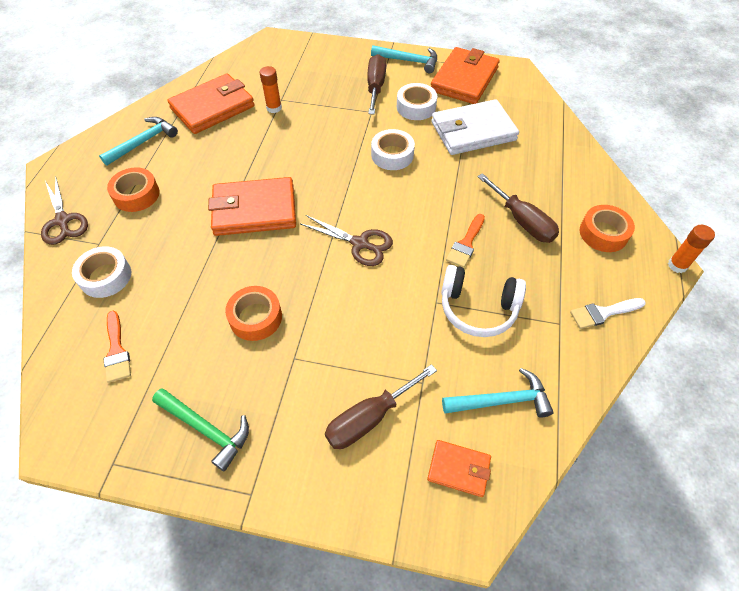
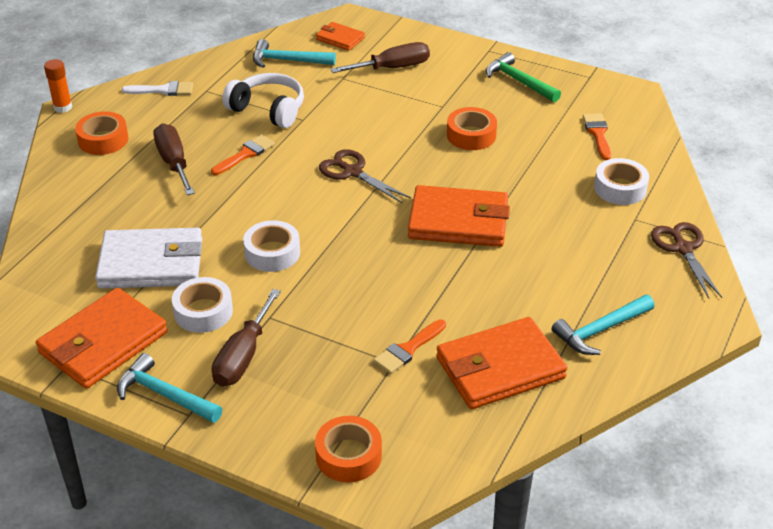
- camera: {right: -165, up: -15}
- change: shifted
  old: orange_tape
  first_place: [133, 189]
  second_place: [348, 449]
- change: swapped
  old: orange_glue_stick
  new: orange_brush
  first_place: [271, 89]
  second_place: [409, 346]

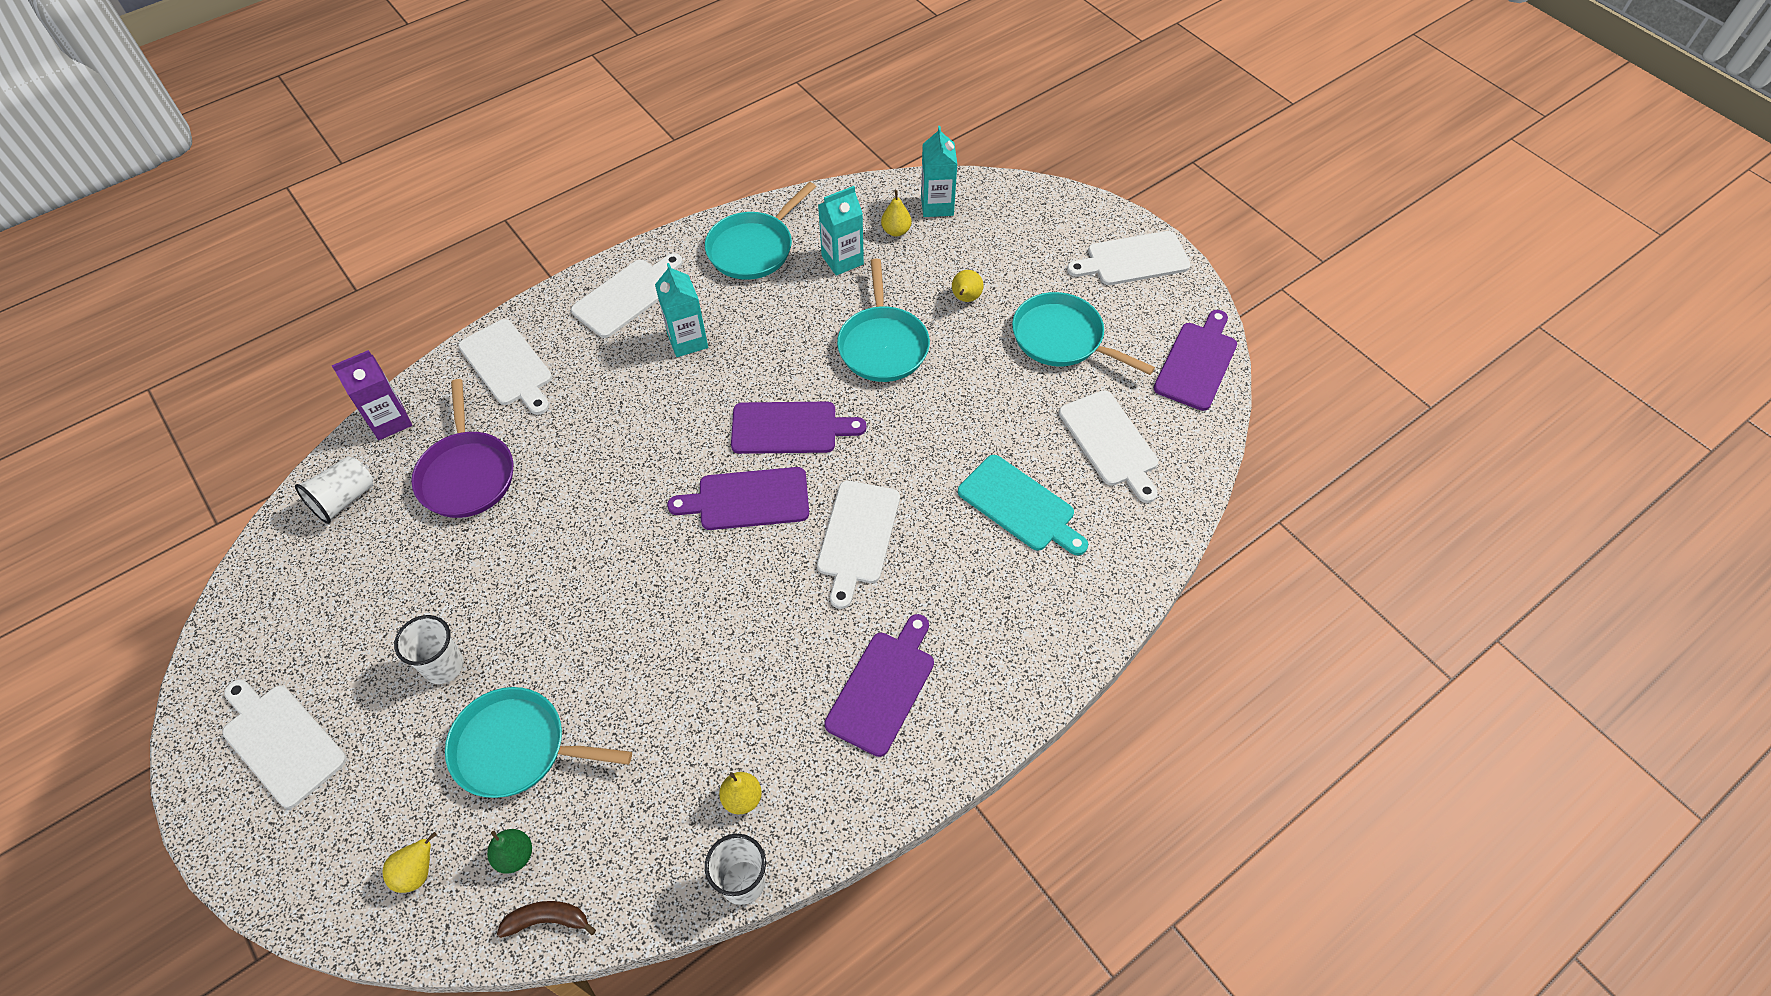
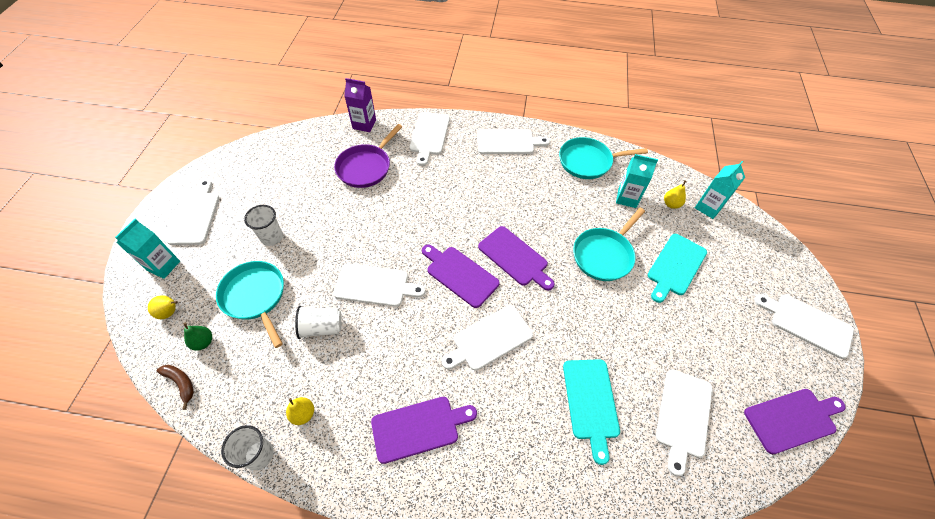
- camera: {right: 45, up: 0}
- change: shifted
  old: turquoise_carton
  first_place: [681, 310]
  second_place: [147, 249]
- change: shifted
  old: white_cup
  first_place: [334, 490]
  second_place: [318, 322]
- change: new
  new: white_cutting_board
  second_place: [379, 285]
- change: swapped
  old: yellow_pear
  new: turquoise_cutting_board
  first_place: [968, 286]
  second_place: [677, 268]
- change: gone
  old: turquoise_pan
  first_place: [1083, 333]

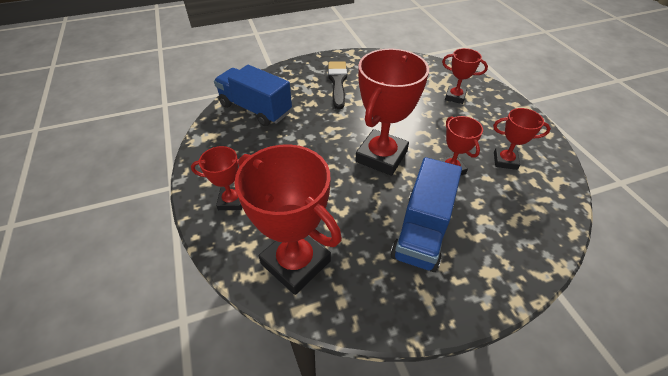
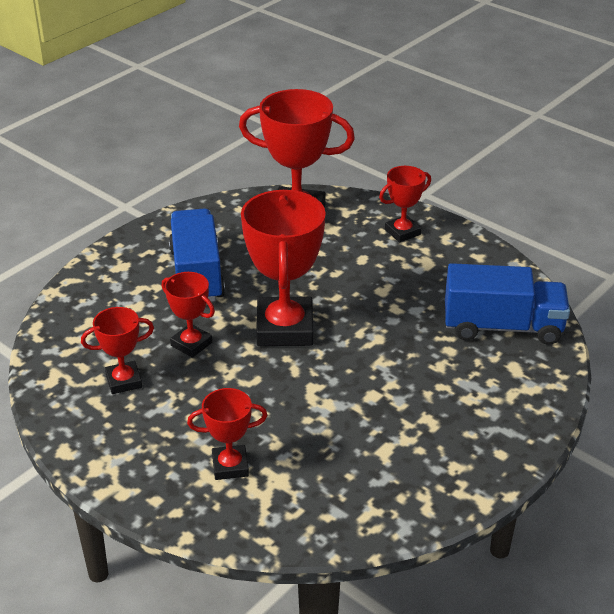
- camera: {right: 150, up: -10}
- change: gone
  old: black_brush
  first_place: [337, 85]

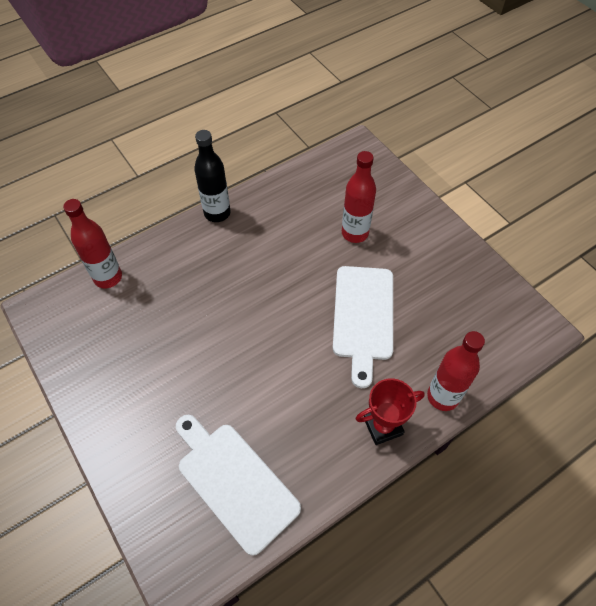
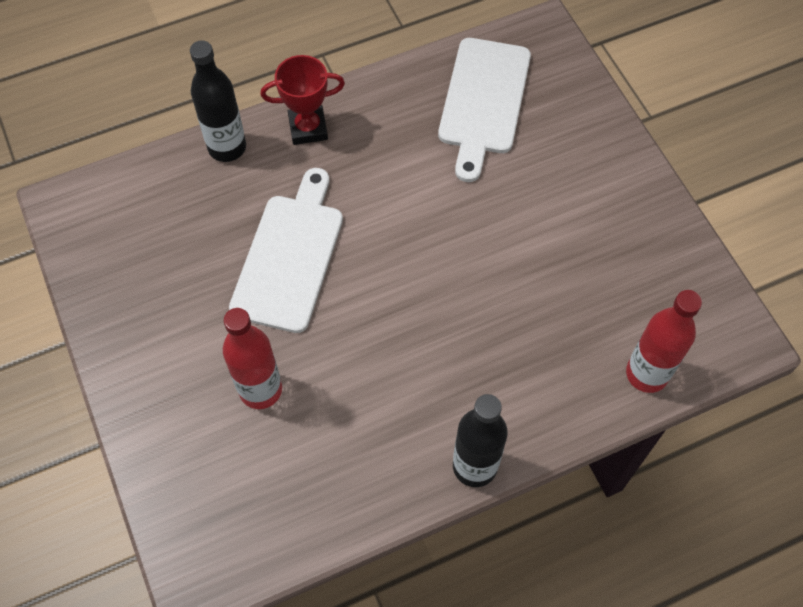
- camera: {right: -170, up: 5}
- change: repainted
  old: red_bottle
  new: black_bottle
  first_place: [456, 371]
  second_place: [218, 101]
- change: rotated
  old: white_cutting_board
  first_place: [238, 485]
  second_place: [484, 110]
  degrees: 45

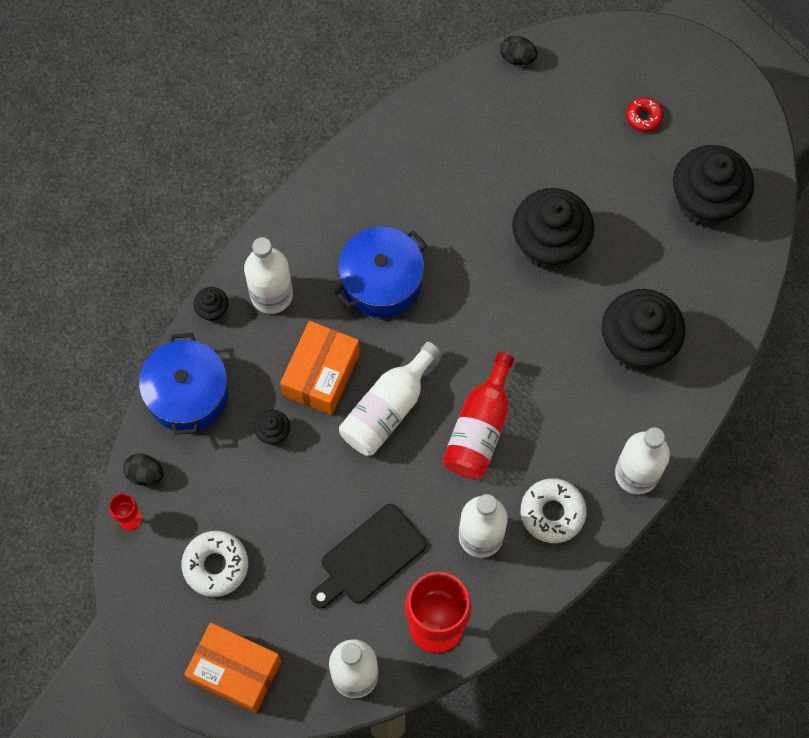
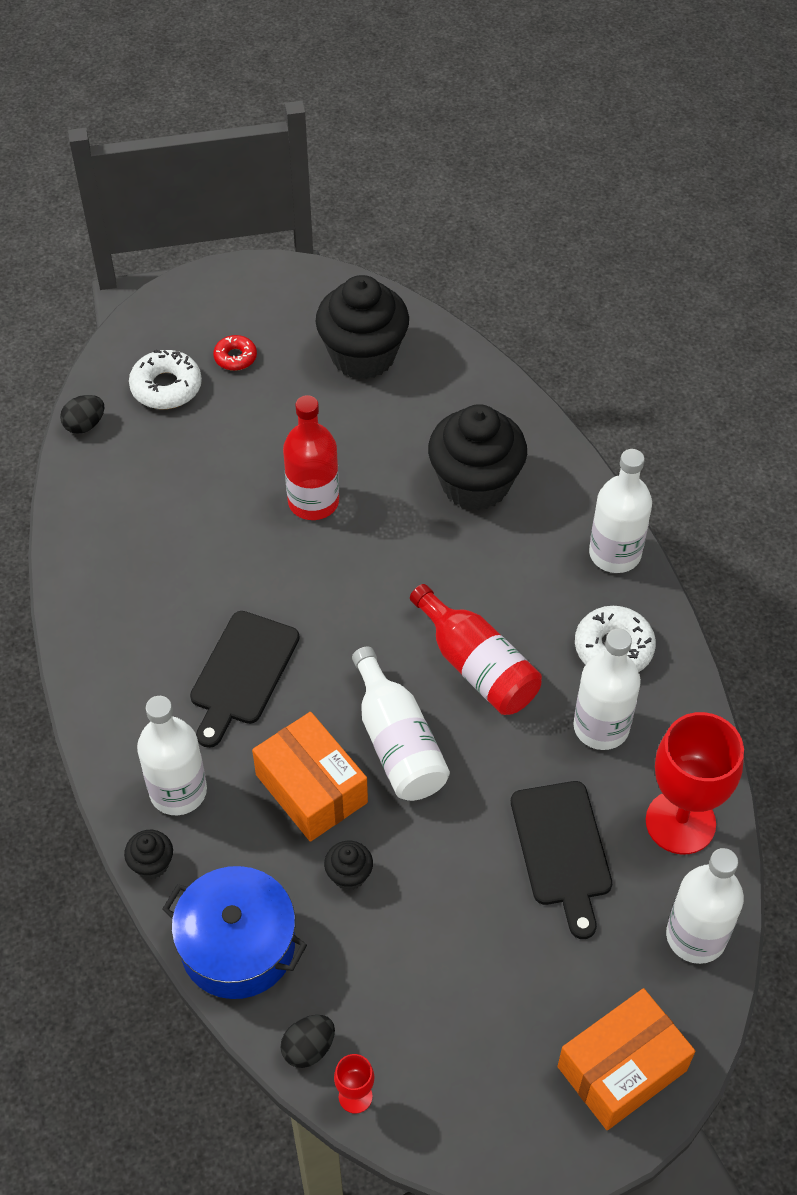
- camera: {right: -60, up: -15}
- change: shifted
  old: white_donut
  first_place: [215, 564]
  second_place: [165, 379]
- change: swapped
  old: blue_pot
  new: black_cutting_board
  first_place: [381, 272]
  second_place: [245, 679]
- change: swapped
  old: black_cupcake
  new: red_bottle
  first_place: [553, 229]
  second_place: [311, 457]

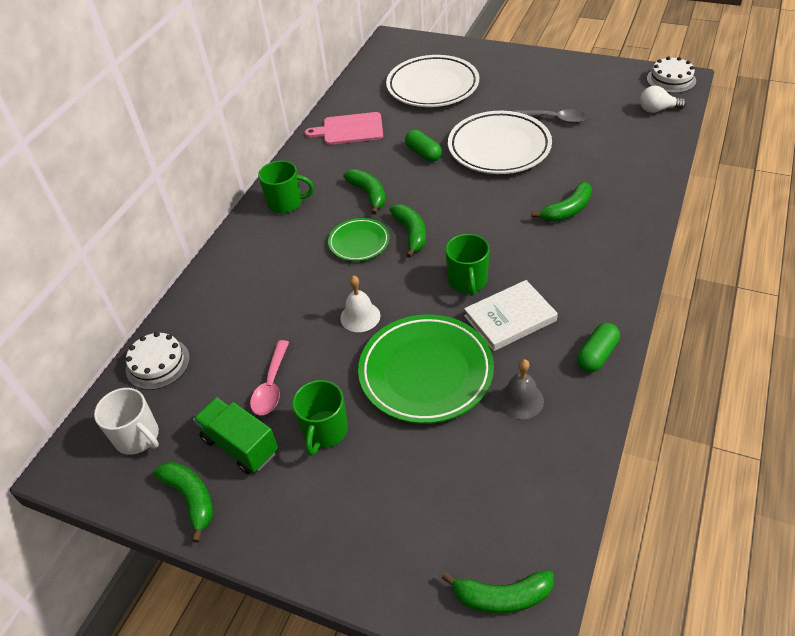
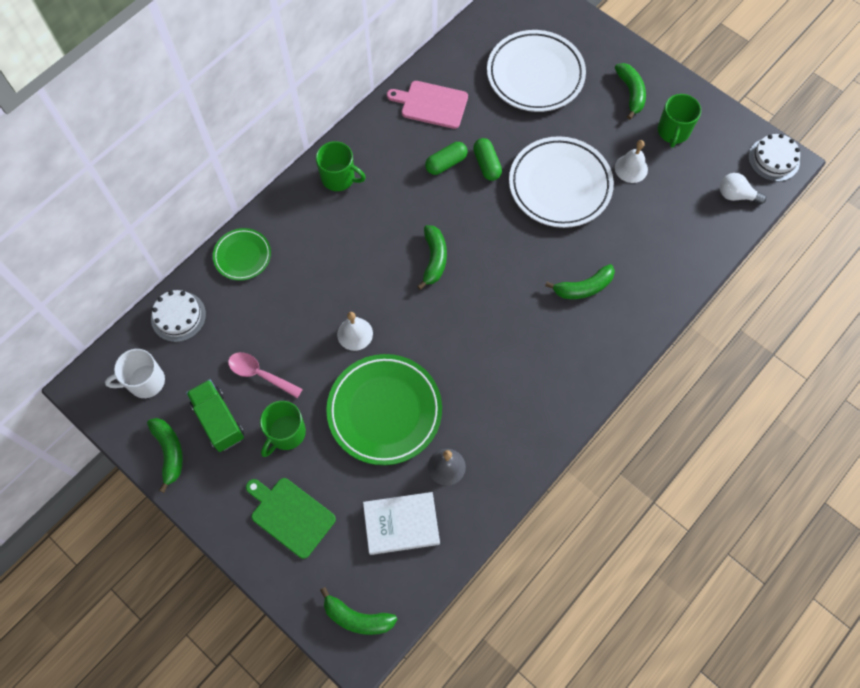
- camera: {right: 15, up: 20}
- change: rotated
  old: white_mug
  first_place: [126, 421]
  second_place: [135, 373]
  degrees: 105
- change: shifted
  old: green_plate
  first_place: [359, 239]
  second_place: [242, 254]
- change: rotated
  old: pink_spoon
  first_place: [269, 377]
  second_place: [265, 375]
  degrees: 90
- change: new
  new: green_cutting_board
  second_place: [291, 518]
- change: shifted
  old: white_book
  first_place: [511, 315]
  second_place: [401, 523]
- change: shifted
  old: green_capsule
  first_place: [598, 347]
  second_place: [446, 158]
- change: shifted
  old: green_banana
  first_place: [364, 192]
  second_place: [630, 91]
- change: swapped
  old: grey_spoon
  new: white_bell
  first_place: [551, 116]
  second_place: [631, 161]
- change: shifted
  old: green_mug
  first_place: [467, 265]
  second_place: [679, 121]

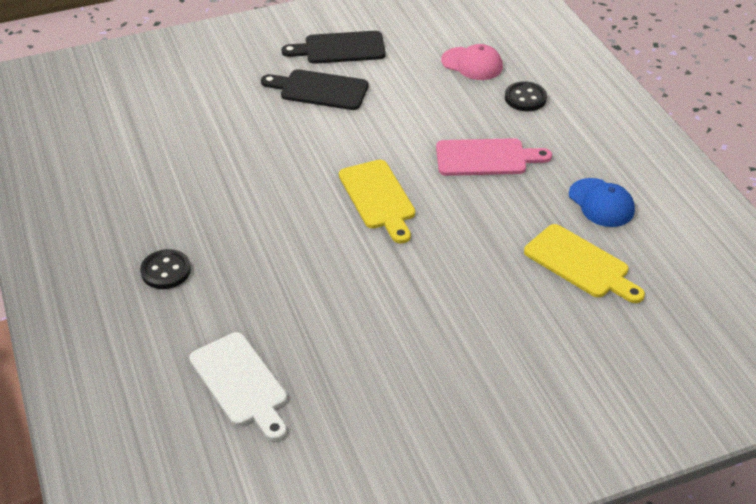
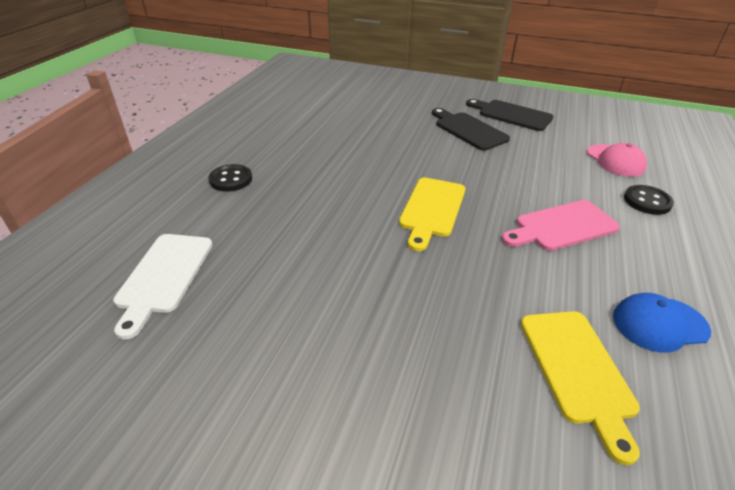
- camera: {right: 40, up: -5}
- change: rotated
  old: pink_cutting_board
  first_place: [494, 157]
  second_place: [561, 225]
  degrees: 120
- change: rotated
  old: blue_cap
  first_place: [602, 202]
  second_place: [662, 323]
  degrees: 75

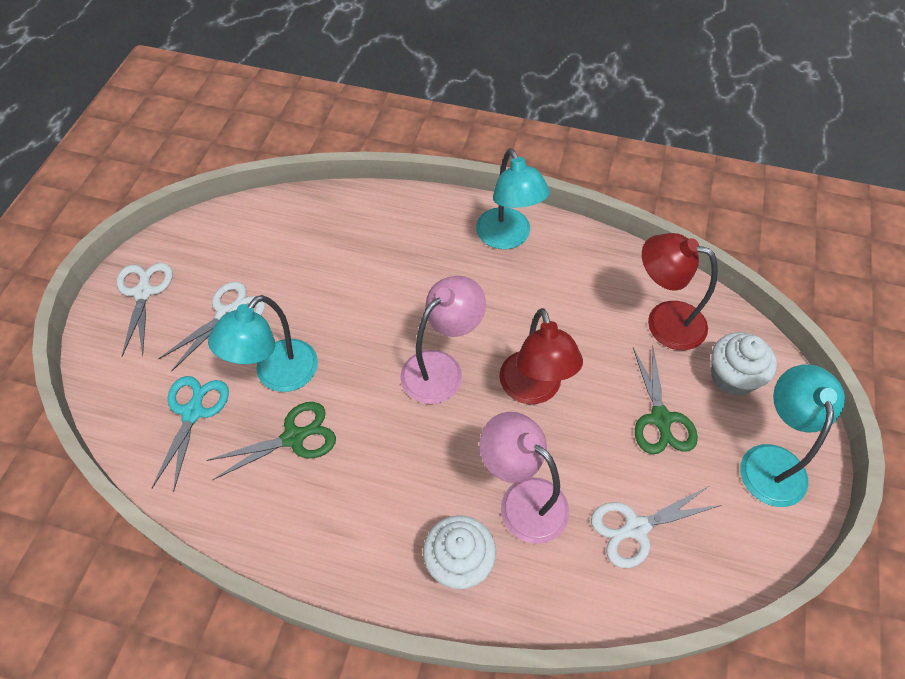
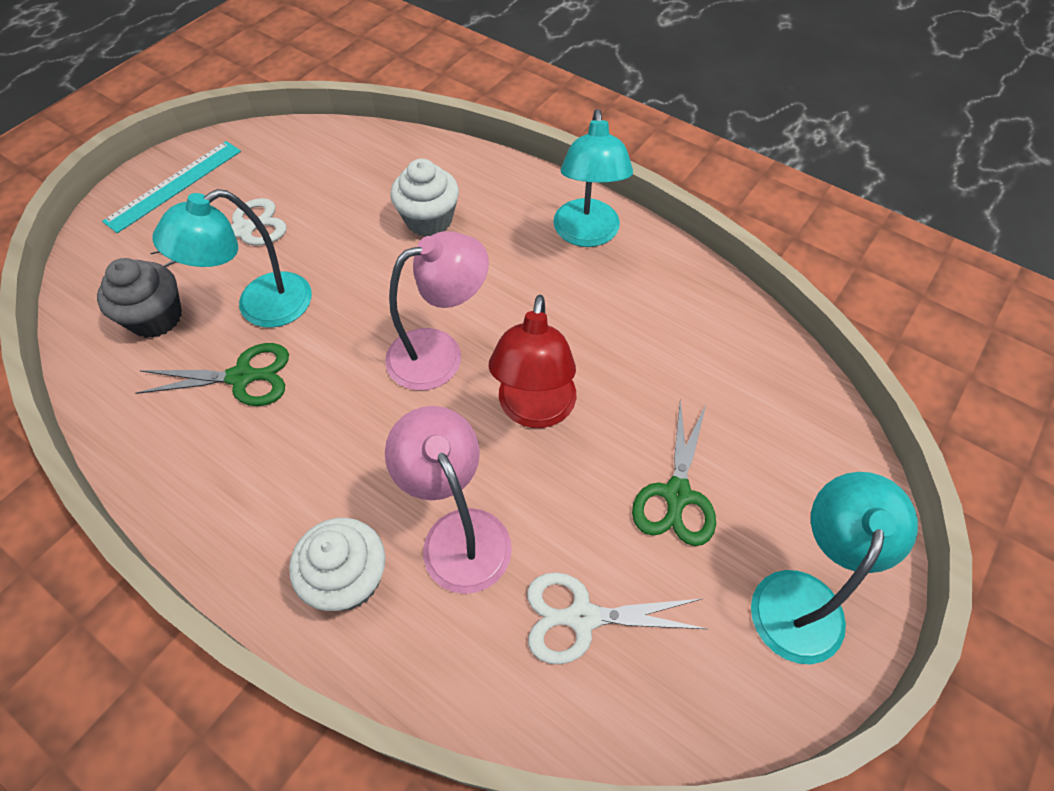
- camera: {right: 20, up: 0}
- change: swapped
  old: turquoise_scissors
  new: grey_cupcake
  first_place: [190, 434]
  second_place: [139, 298]
- change: swapped
  old: white_scissors
  new: turquoise_ruler
  first_place: [144, 309]
  second_place: [171, 187]
- change: shifted
  old: white_cupcake
  first_place: [744, 364]
  second_place: [424, 198]
- change: gone
  old: red_lamp
  first_place: [680, 291]

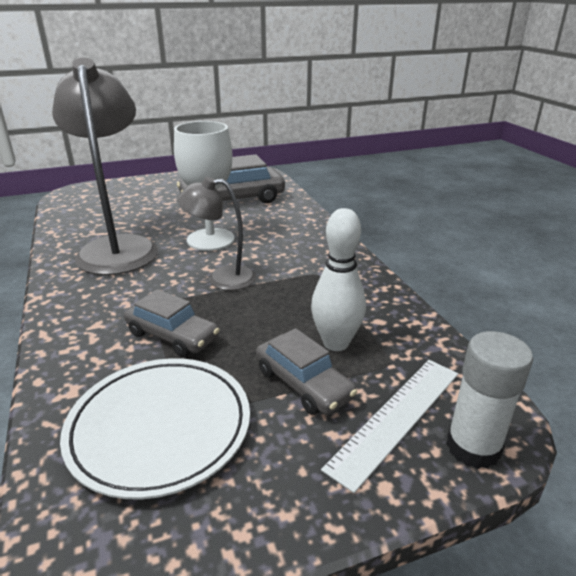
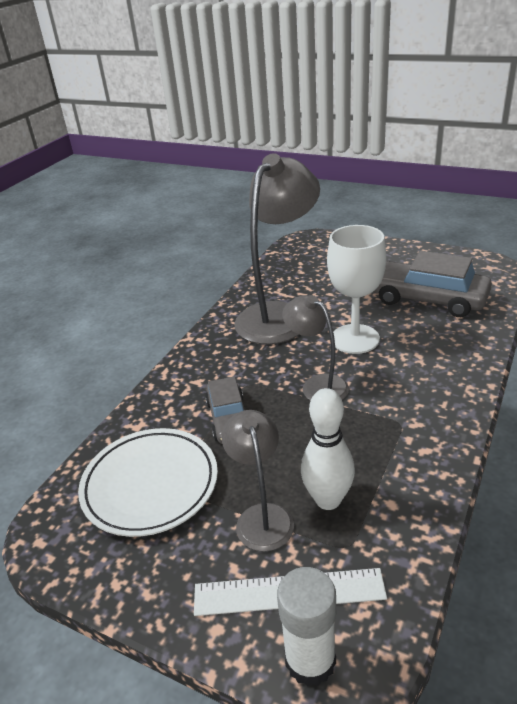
- camera: {right: 50, up: 5}
- change: swapped
  old: grey_car
  new: grey_lamp
  first_place: [306, 371]
  second_place: [258, 481]

